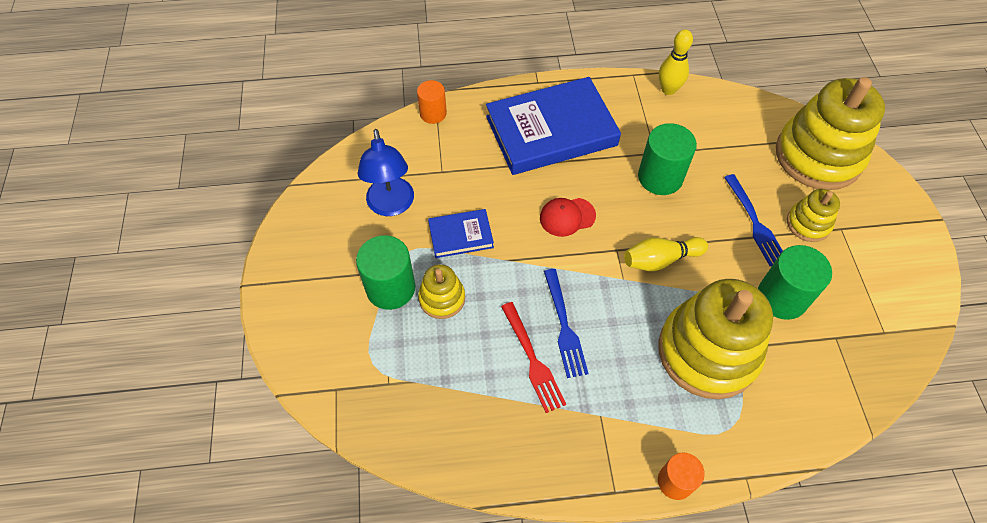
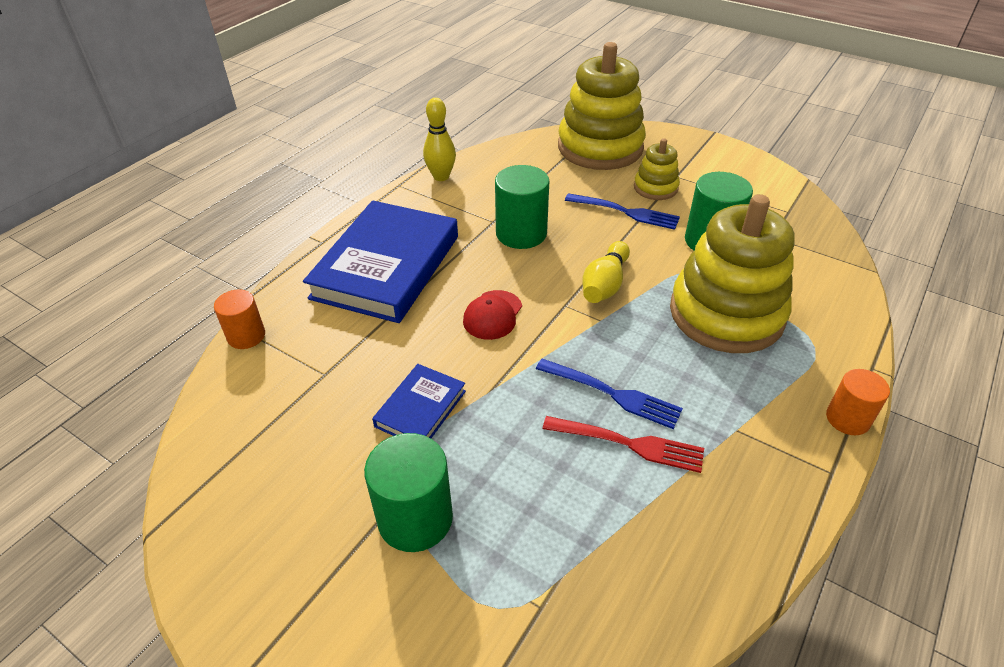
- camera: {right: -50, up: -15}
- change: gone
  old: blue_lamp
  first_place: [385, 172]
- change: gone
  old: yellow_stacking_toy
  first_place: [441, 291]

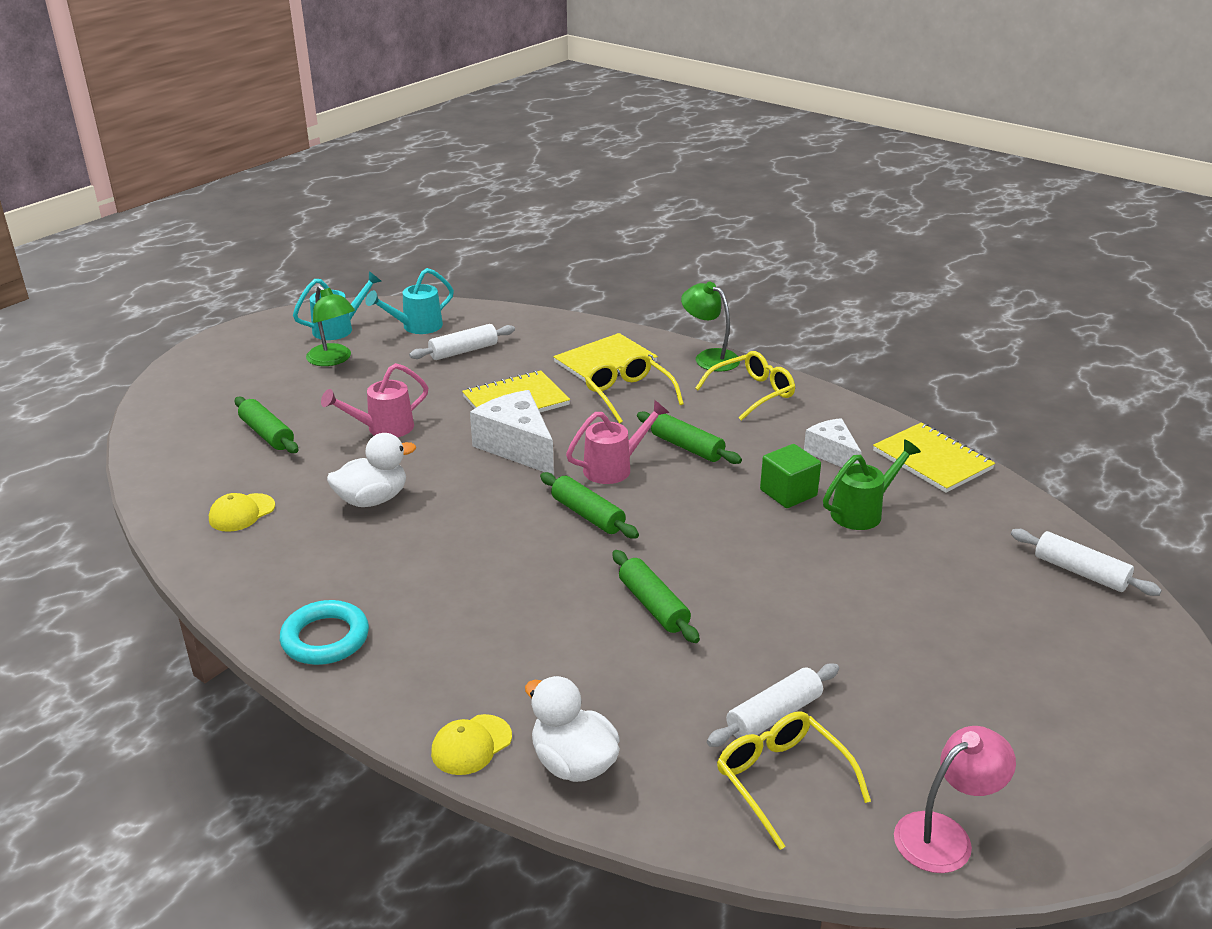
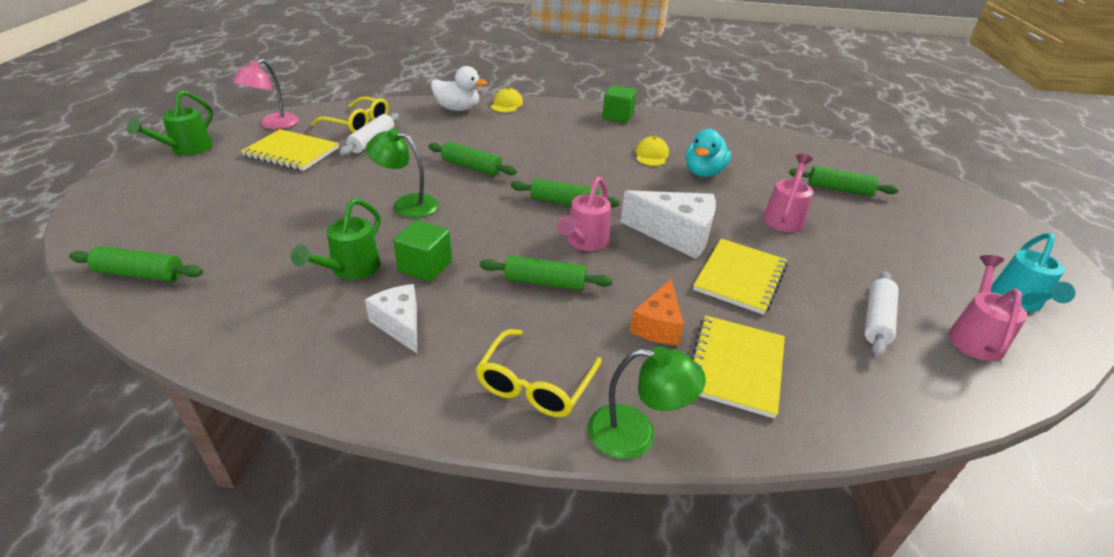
- camera: {right: 145, up: 5}
- change: repainted
  old: white_rolling_pin
  new: green_rolling_pin
  first_place: [1086, 562]
  second_place: [136, 264]
- change: new
  new: green_watering_can
  second_place: [170, 122]
- change: shifted
  old: yellow_notebook
  first_place: [934, 458]
  second_place: [290, 150]
- change: rotated
  old: white_cheese
  first_place: [833, 442]
  second_place: [391, 318]
  degrees: -150
- change: shifted
  old: green_lamp
  first_place: [330, 325]
  second_place: [402, 173]
- change: swapped
  old: turquoise_ring
  new: green_cube
  first_place: [324, 632]
  second_place: [619, 104]
- change: swapped
  old: yellow_glasses
  new: orange_cheese
  first_place: [634, 389]
  second_place: [657, 312]
- change: shifted
  old: yellow_cap
  first_place: [242, 512]
  second_place: [652, 151]
- change: repainted
  old: white_duck
  new: turquoise_duck
  first_place: [371, 470]
  second_place: [708, 153]
- change: repainted
  old: turquoise_watering_can
  new: pink_watering_can
  first_place: [409, 301]
  second_place: [987, 308]

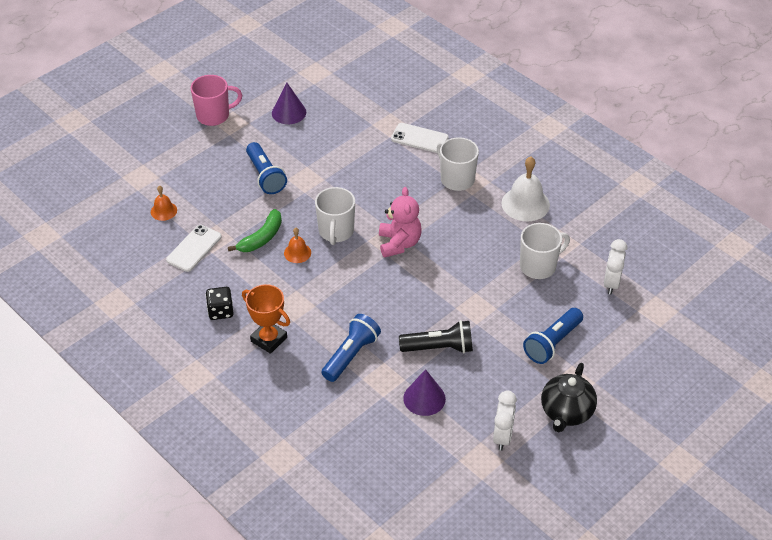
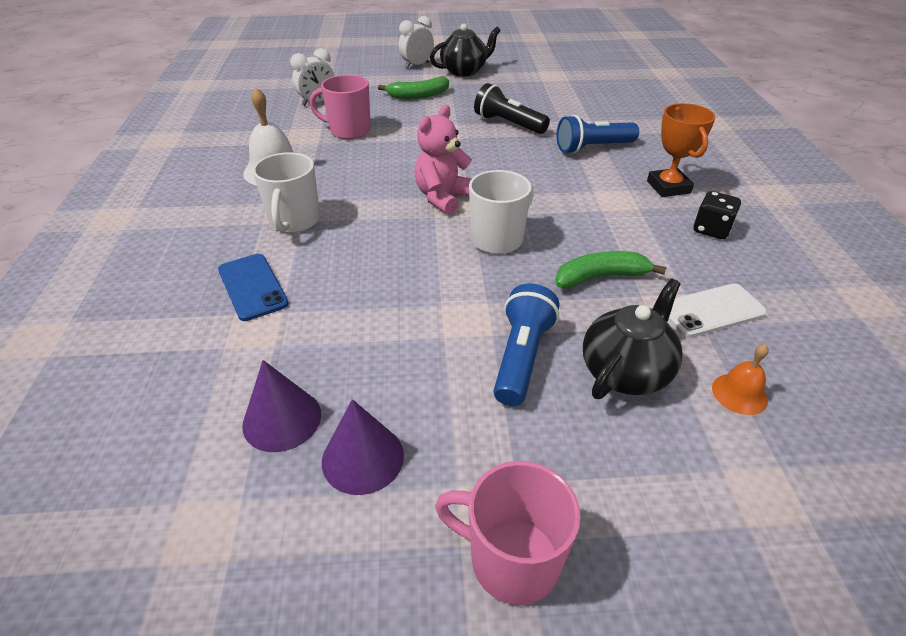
- camera: {right: -140, up: -5}
- change: repainted
  old: white_phone
  new: blue_phone
  first_place: [420, 138]
  second_place: [253, 287]
- change: shifted
  old: purple_cone
  first_place: [424, 392]
  second_place: [281, 406]
- change: repainted
  old: white_mug
  new: pink_mug
  first_place: [545, 251]
  second_place: [340, 106]
- change: swapped
  old: blue_flashlight
  new: green_banana
  first_place: [553, 336]
  second_place: [413, 88]
- change: shifted
  old: white_clock
  first_place: [505, 421]
  second_place: [416, 42]
- change: new
  new: black_teapot
  second_place: [633, 338]
- change: gone
  old: orange_bell
  first_place: [297, 245]

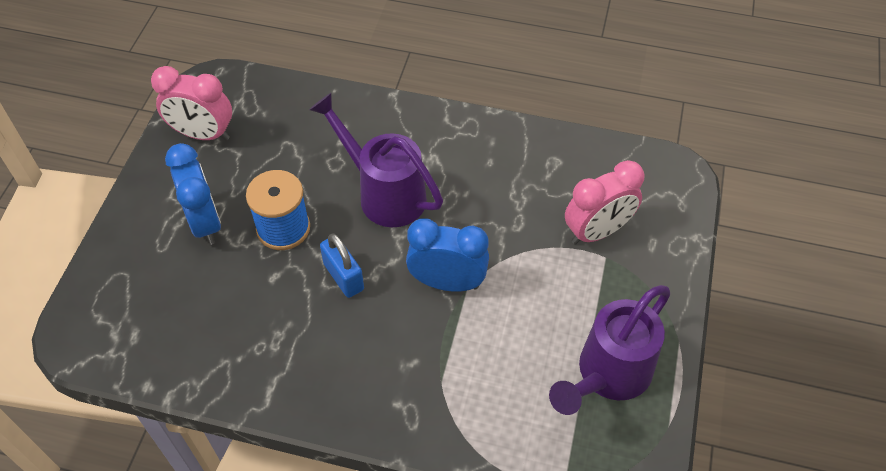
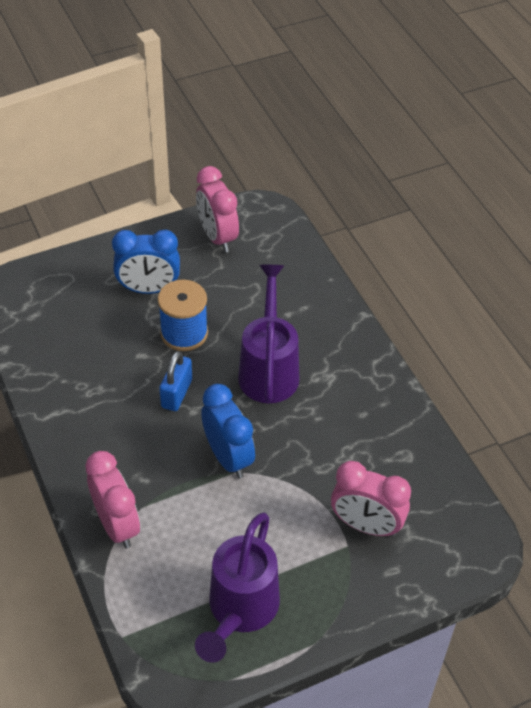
- camera: {right: 50, up: -5}
- change: new
  new: pink_clock
  second_place: [112, 499]
- change: rotated
  old: blue_clock
  first_place: [193, 194]
  second_place: [146, 262]
  degrees: 60
- change: rotated
  old: purple_watering_can
  first_place: [609, 350]
  second_place: [237, 587]
  degrees: -75

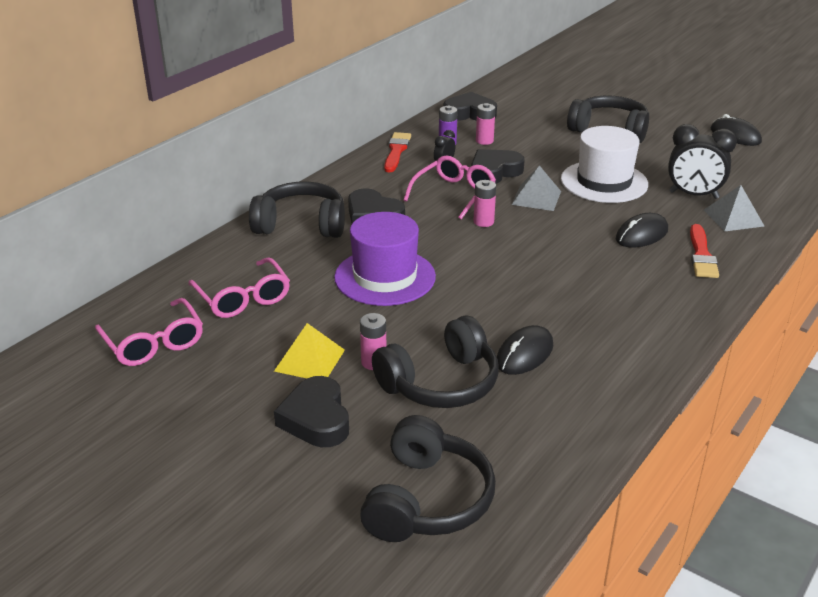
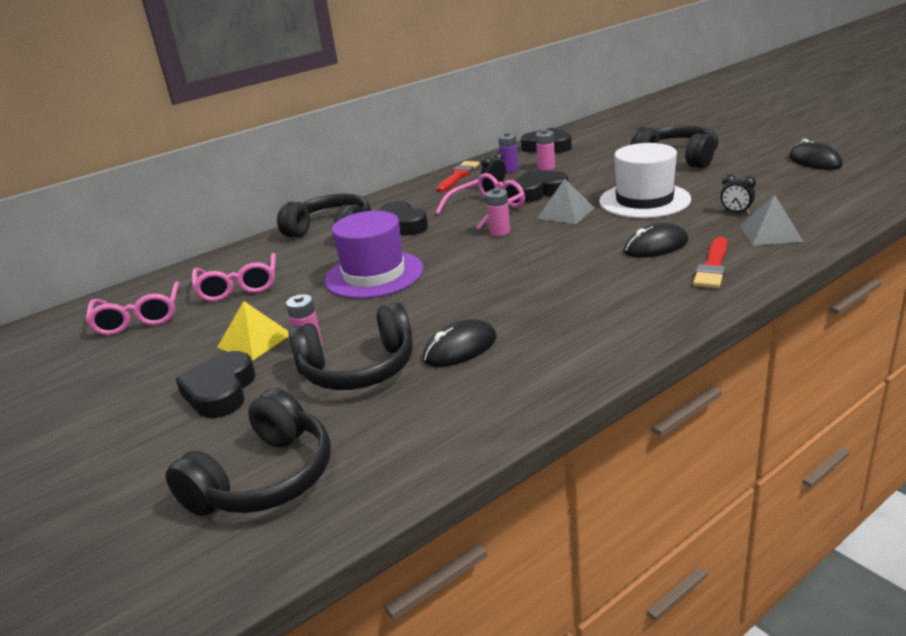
- camera: {right: 20, up: -5}
- change: scaled
  old: black_clock
  first_place: [702, 161]
  second_place: [738, 194]
  factor: 0.5

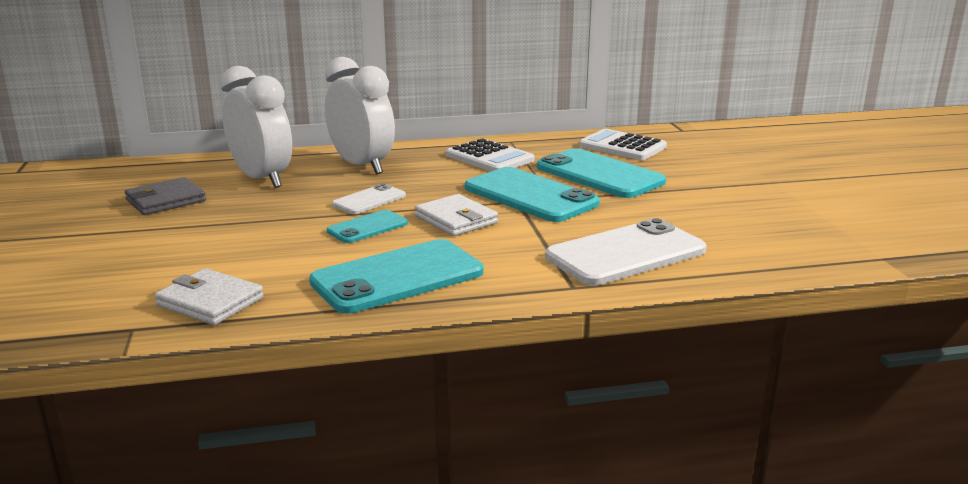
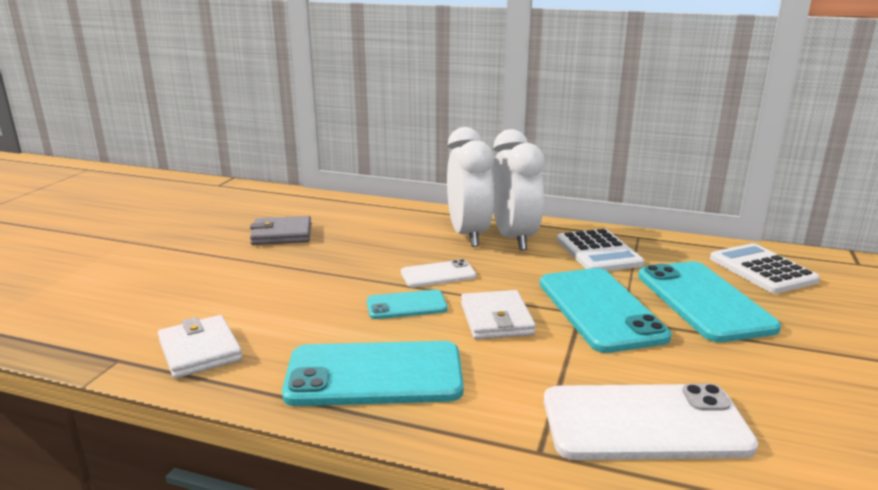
- camera: {right: 30, up: 0}
- change: shifted
  old: white_clock
  first_place: [256, 127]
  second_place: [518, 190]

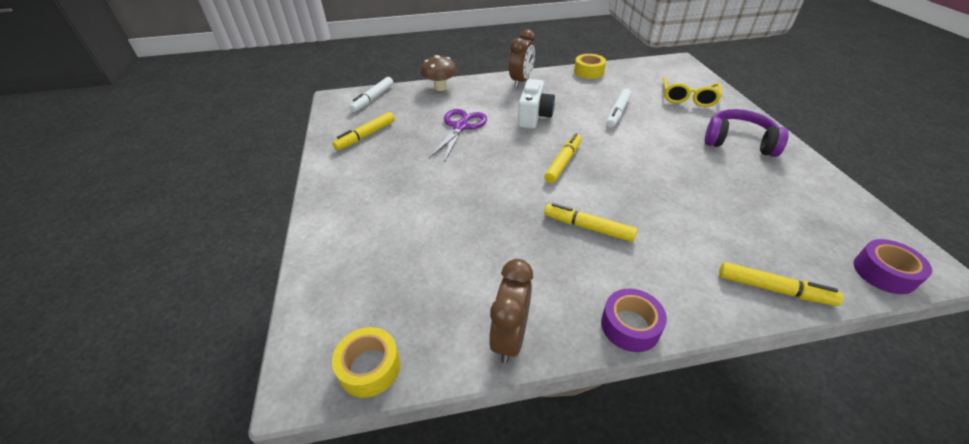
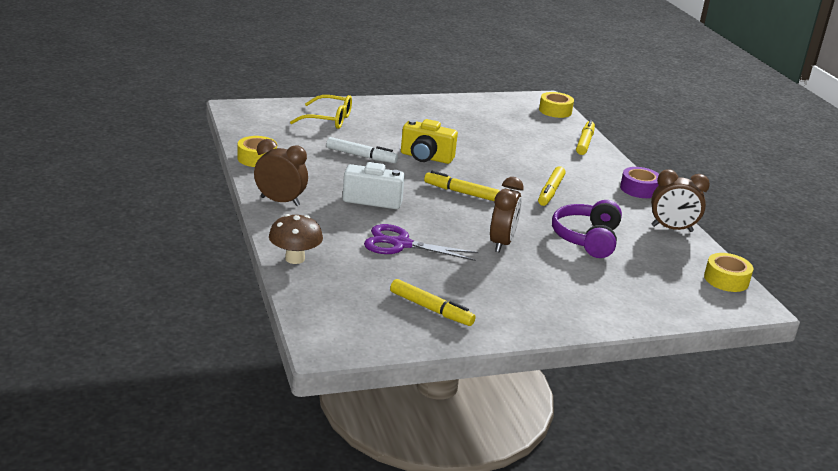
- camera: {right: -100, up: -15}
- change: new
  new: yellow_camera
  second_place: [429, 141]
- change: new
  new: brown_clock
  second_place: [507, 214]
- change: repainted
  old: purple_tape
  new: yellow_tape
  first_place: [892, 266]
  second_place: [556, 105]
- change: shifted
  old: purple_headphones
  first_place: [746, 133]
  second_place: [587, 229]
- change: gone
  old: white_marker
  first_place: [371, 94]

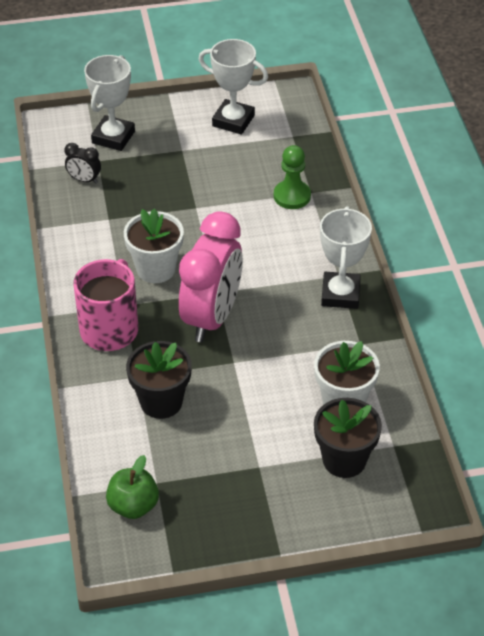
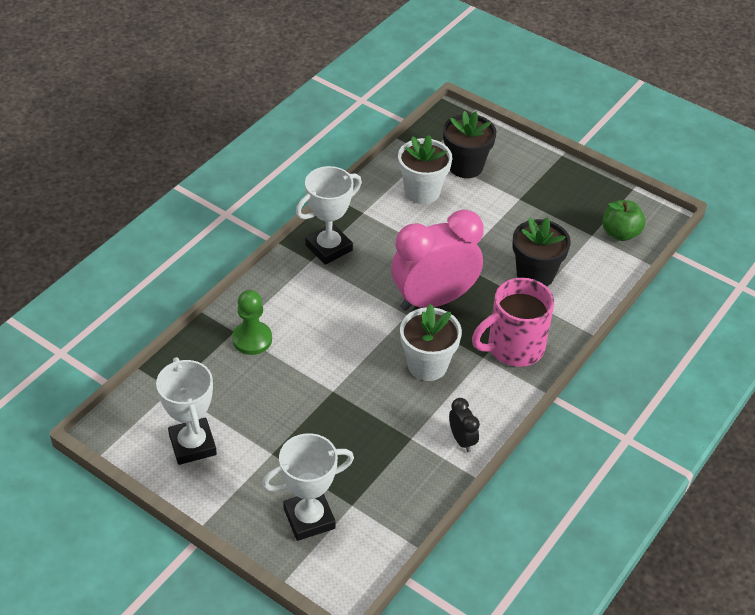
- camera: {right: -135, up: 0}
- change: shifted
  old: black_clock
  first_place: [82, 163]
  second_place: [464, 425]

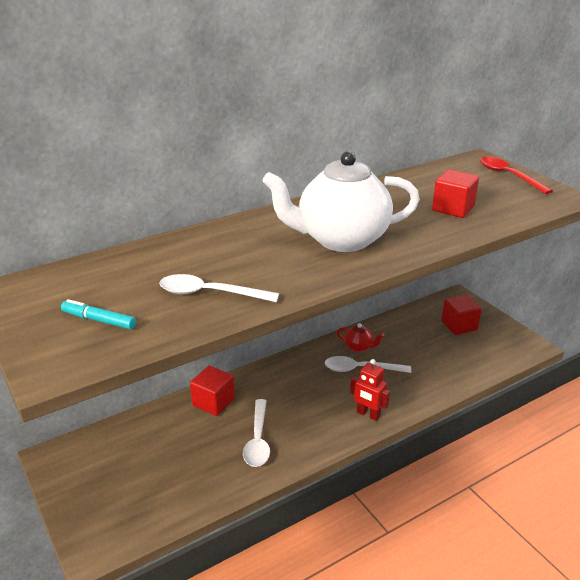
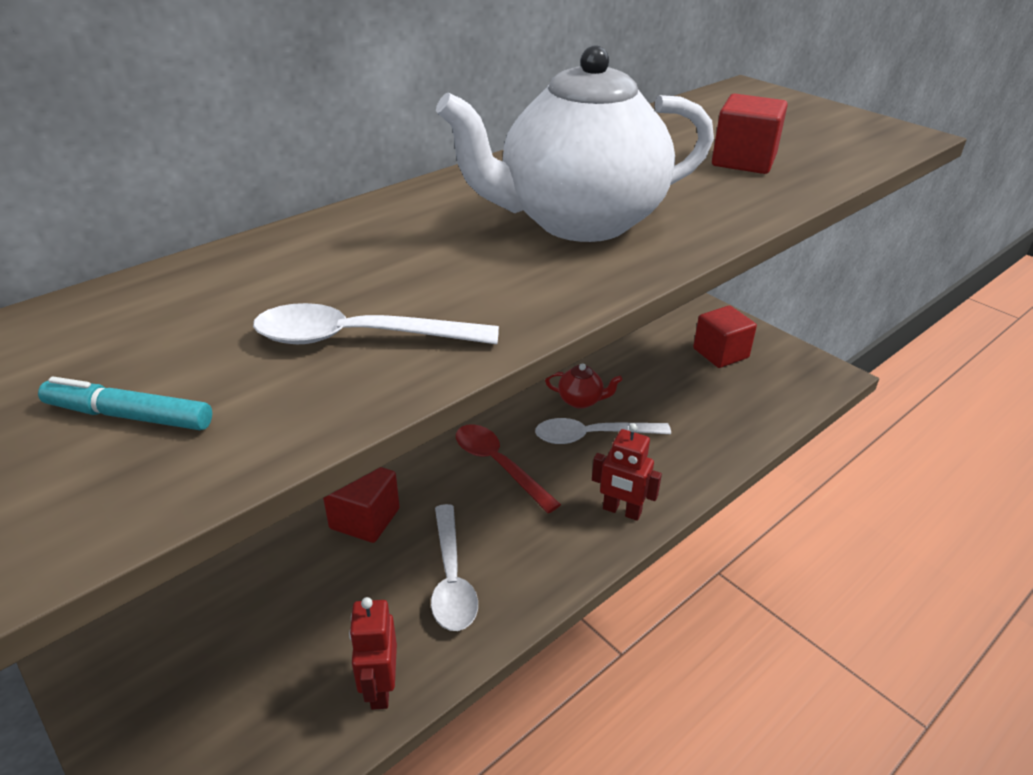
- camera: {right: -10, up: 5}
- change: new
  new: red_robot
  second_place: [373, 653]
- change: shifted
  old: red_spoon
  first_place: [516, 175]
  second_place: [508, 468]

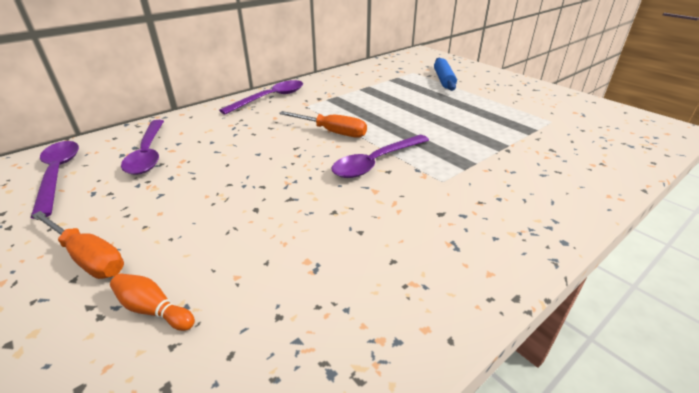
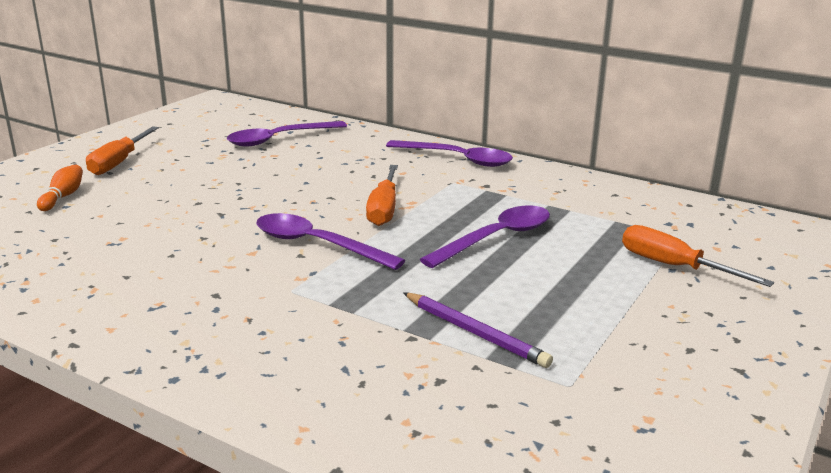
- camera: {right: 70, up: -10}
- change: new
  new: purple_pencil
  second_place: [478, 330]
- change: shifted
  old: purple_spoon
  first_place: [55, 180]
  second_place: [485, 236]
- change: swapped
  old: blue_rolling_pin
  new: orange_screwdriver
  first_place: [445, 74]
  second_place: [698, 256]

